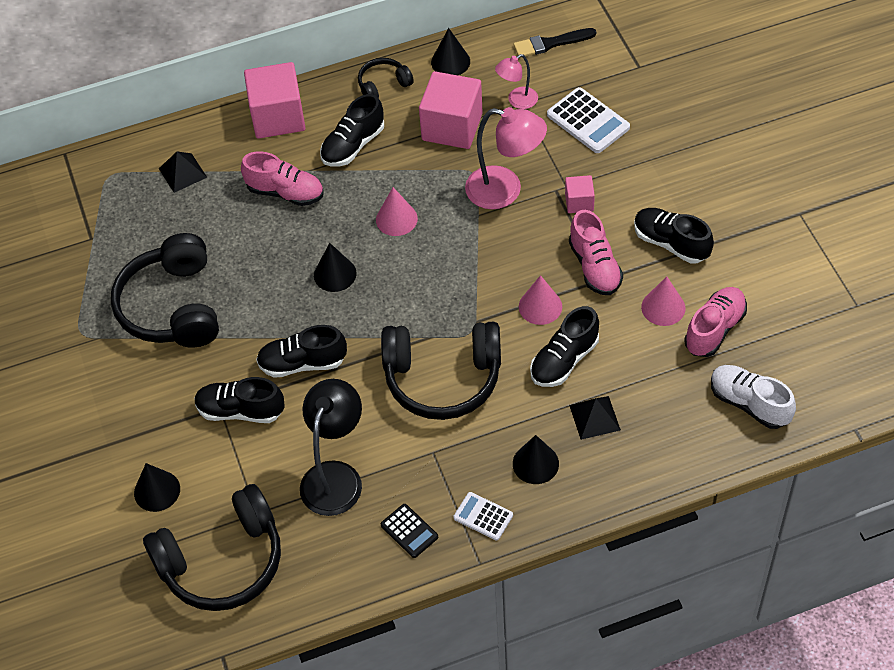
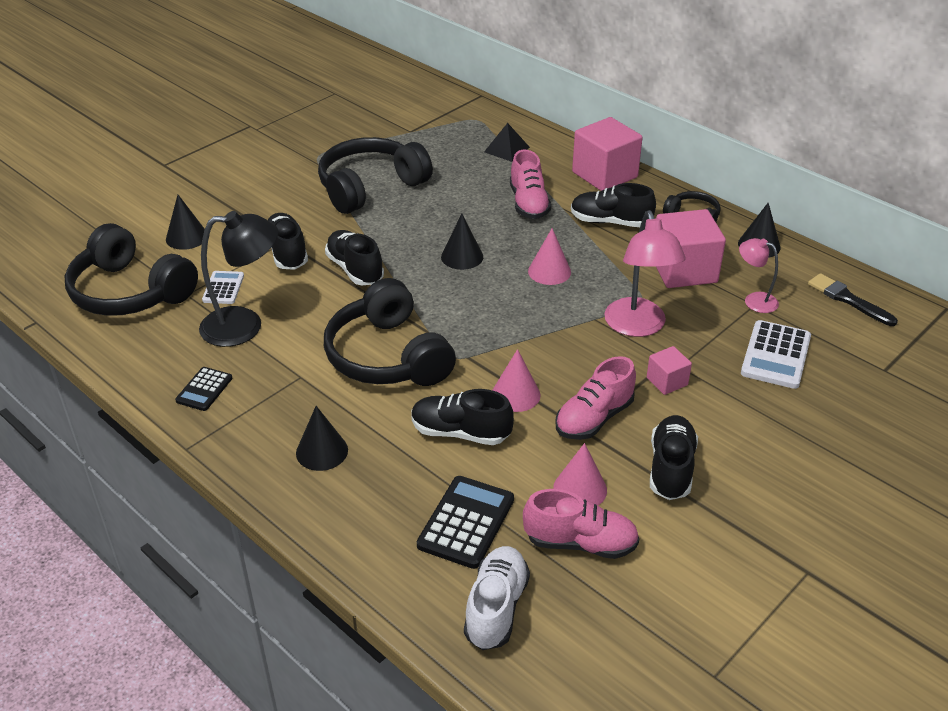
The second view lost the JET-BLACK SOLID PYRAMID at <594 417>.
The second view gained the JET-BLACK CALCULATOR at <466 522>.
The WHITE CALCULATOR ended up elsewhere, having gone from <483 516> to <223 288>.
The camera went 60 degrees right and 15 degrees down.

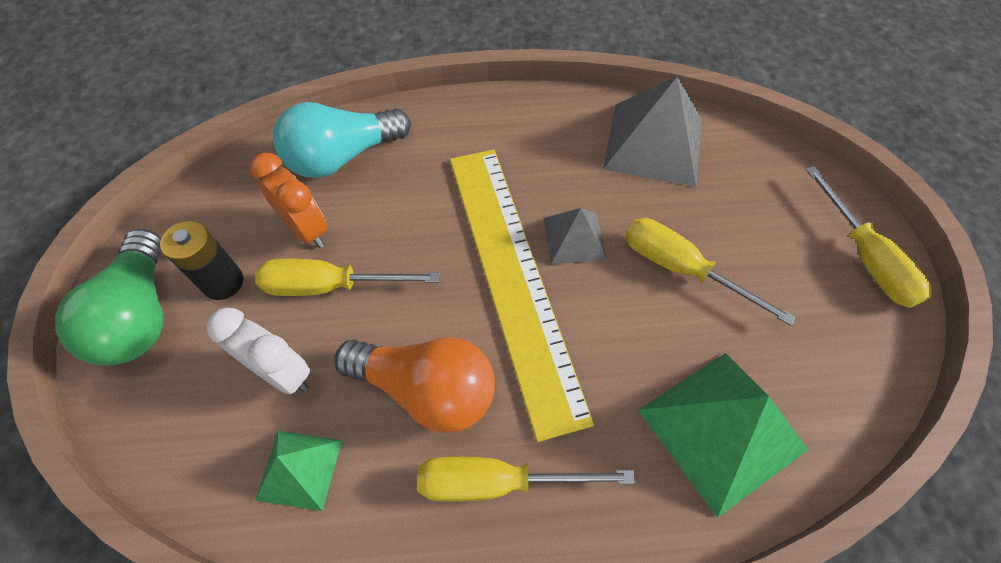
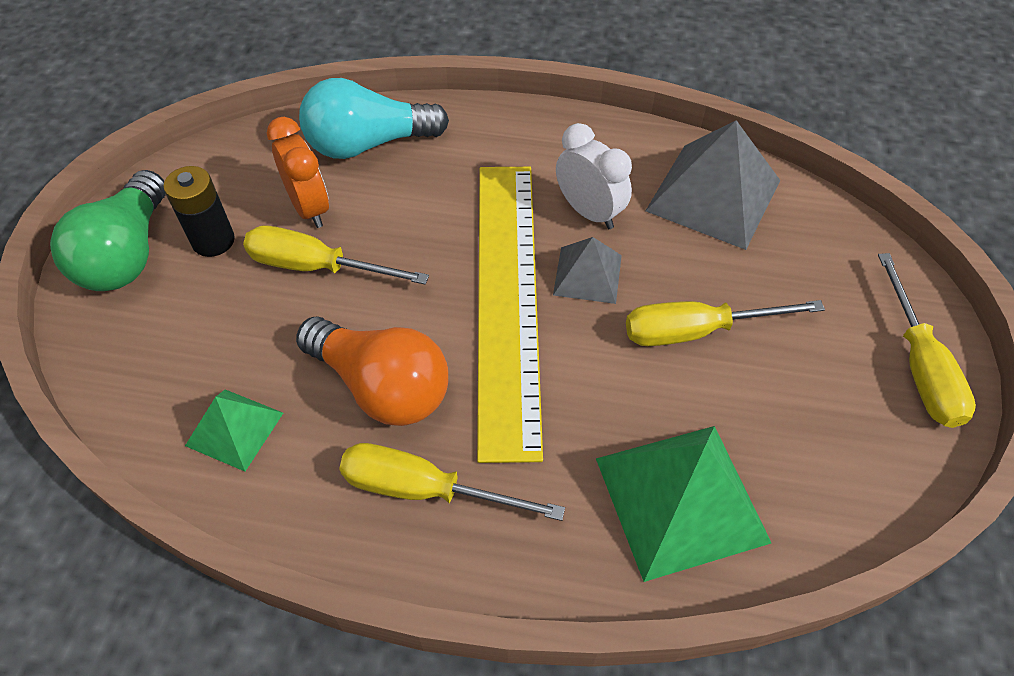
The WHITE BEDSIDE CLOCK ended up elsewhere, having gone from <282 373> to <589 212>.
The GOLDEN HAND SCREWDRIVER at <681 269> ended up facing another way, 60 degrees counterclockwise from before.
The camera went 15 degrees right and 5 degrees down.

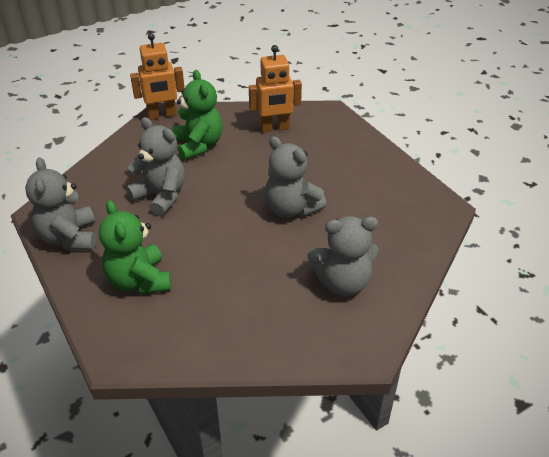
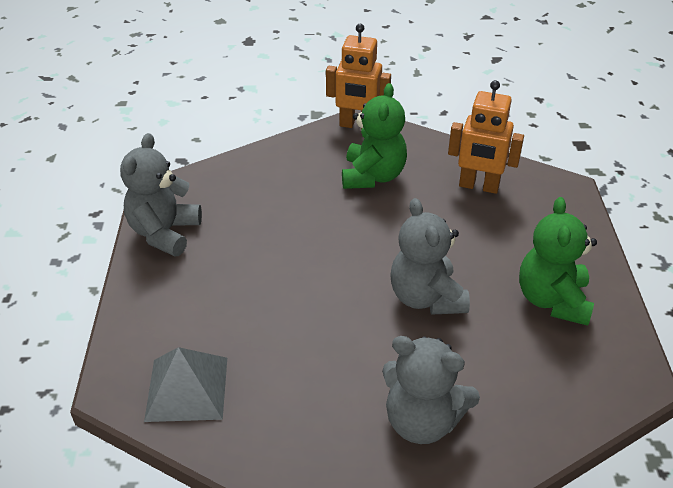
The second view lost the ASH-GREY STUFFED BEAR at <161 196>.
The second view gained the ASH-GREY SOLID PYRAMID at <187 388>.
The EMERALD STUFFED BEAR ended up elsewhere, having gone from <139 280> to <552 300>.
The camera went 30 degrees right and 0 degrees up.

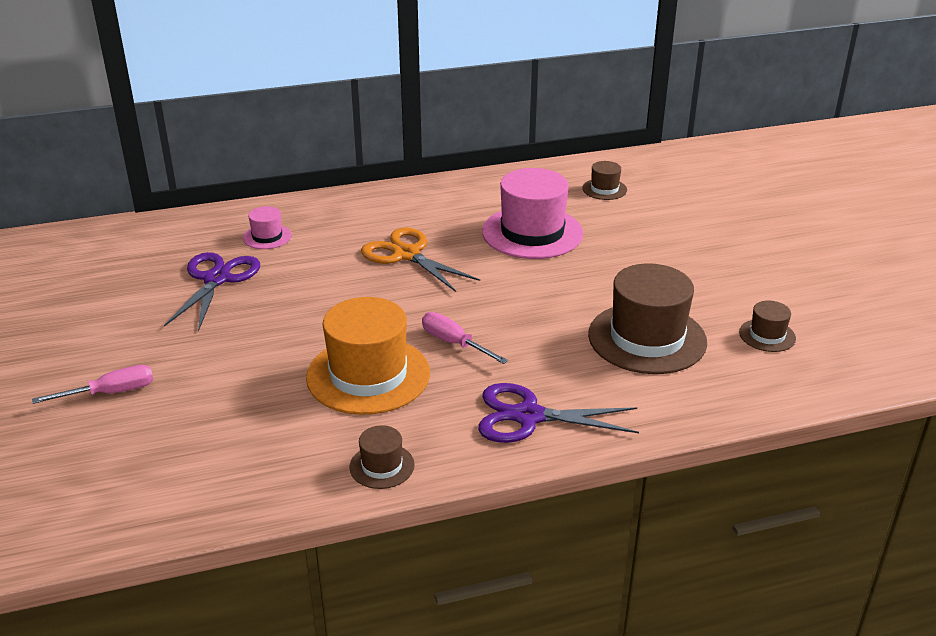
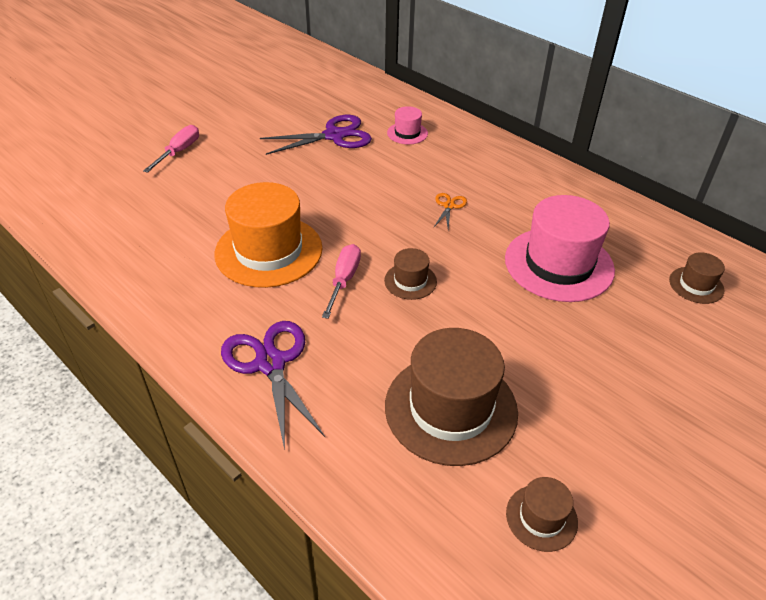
The DARK BROWN TOP HAT ended up elsewhere, having gone from <382 466> to <410 281>.
The PINK HAND SCREWDRIVER at <111 393> ended up facing another way, 105 degrees counterclockwise from before.
The size of the ORANGE SCISSORS at <407 254> changed by a factor of 0.48.
The camera went 60 degrees right and 10 degrees up.

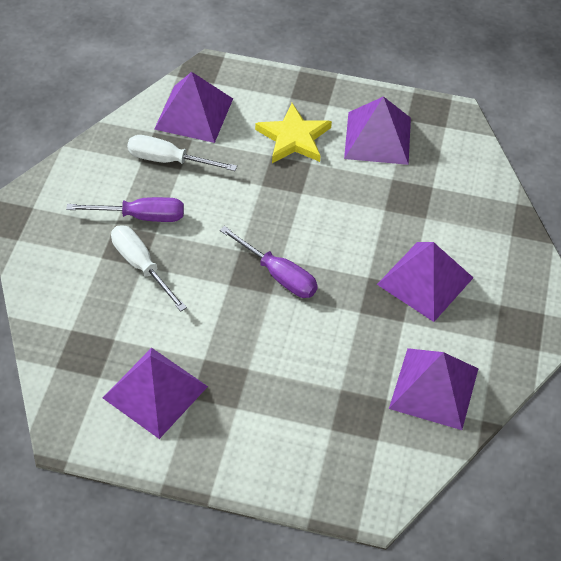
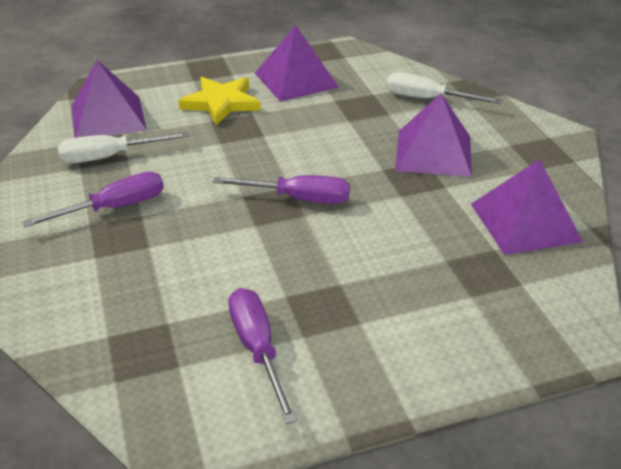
The WHITE HAND SCREWDRIVER ended up elsewhere, having gone from <141 266> to <427 99>.
Where the VIOLET SOLID PYRAMID stood at <155 392>, the VIOLET HAND SCREWDRIVER came to stand at <257 349>.
The camera went 30 degrees left and 15 degrees down.

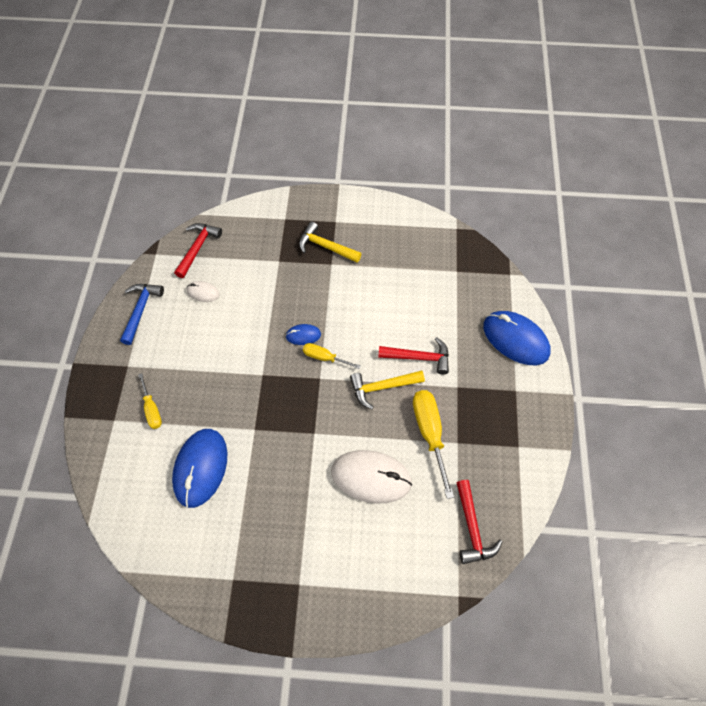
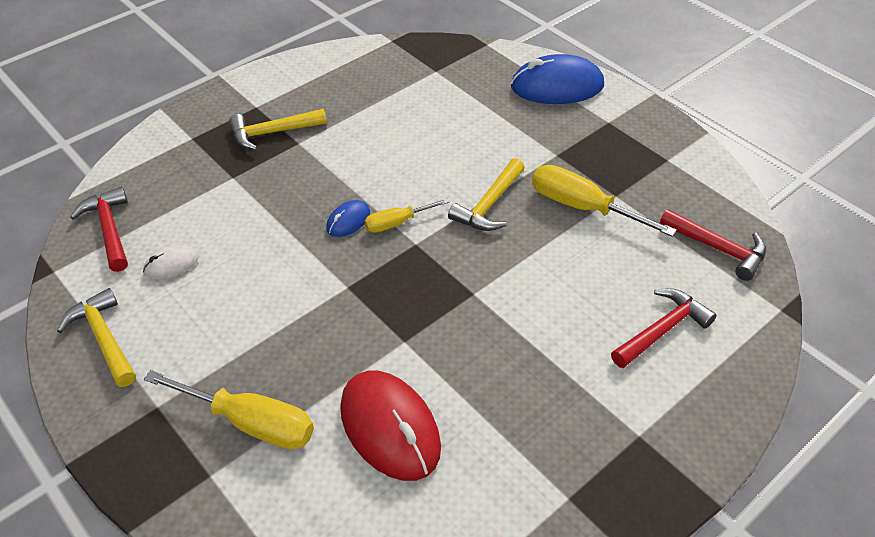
The second view lost the WHITE COMPUTER MOUSE at <371 477>.
The RED CLAW HAMMER ended up elsewhere, having gone from <419 357> to <662 330>.
What was the BLUE CLAW HAMMER at <141 310> turned into the GOLDEN CLAW HAMMER at <104 338>.
What was the BLUE COMPUTER MOUSE at <200 468> turned into the RED COMPUTER MOUSE at <390 428>.
The size of the GOLDEN HAND SCREWDRIVER at <152 409> changed by a factor of 1.72.
The camera went 45 degrees left and 15 degrees down.

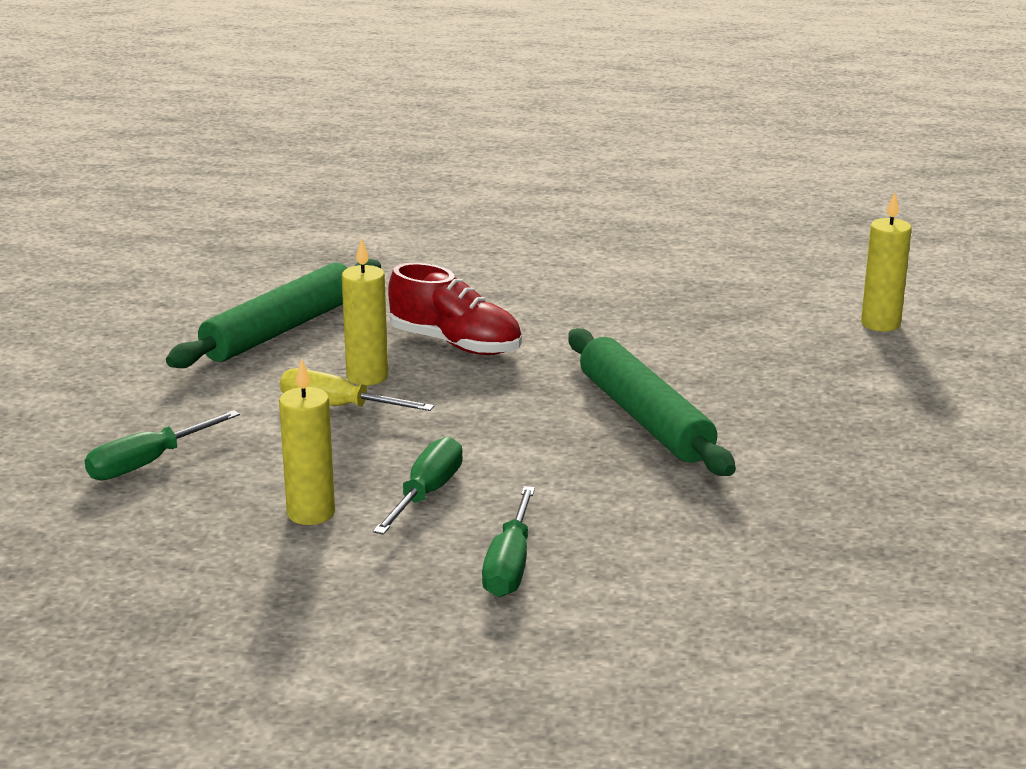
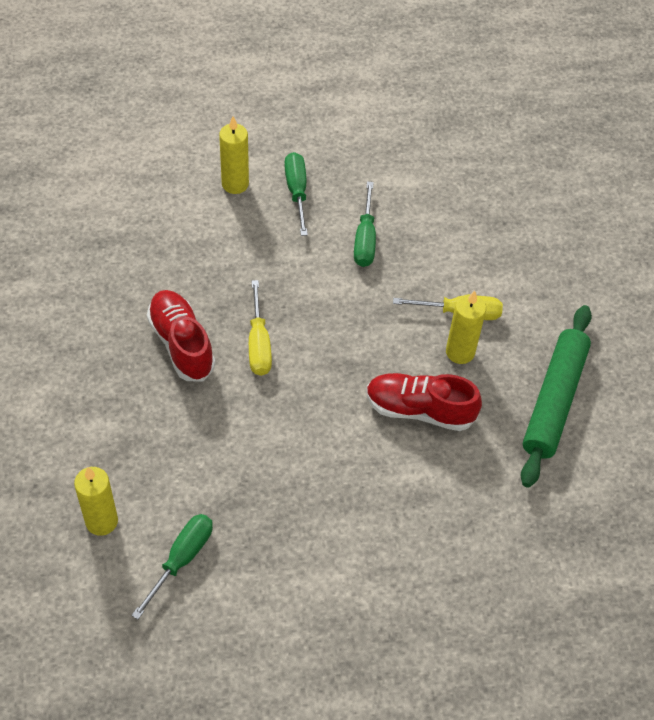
The second view gained the RED LACE-UP SHOE at <181 344>.
The EMERALD HAND SCREWDRIVER ended up elsewhere, having gone from <146 464> to <182 558>.
The GOLDEN PILLAR CANDLE ended up elsewhere, having gone from <311 513> to <235 184>.
Where the EMERALD DOUGH ROLLER stood at <645 418>, the GOLDEN HAND SCREWDRIVER came to stand at <259 344>.
The camera went 160 degrees right and 30 degrees up.

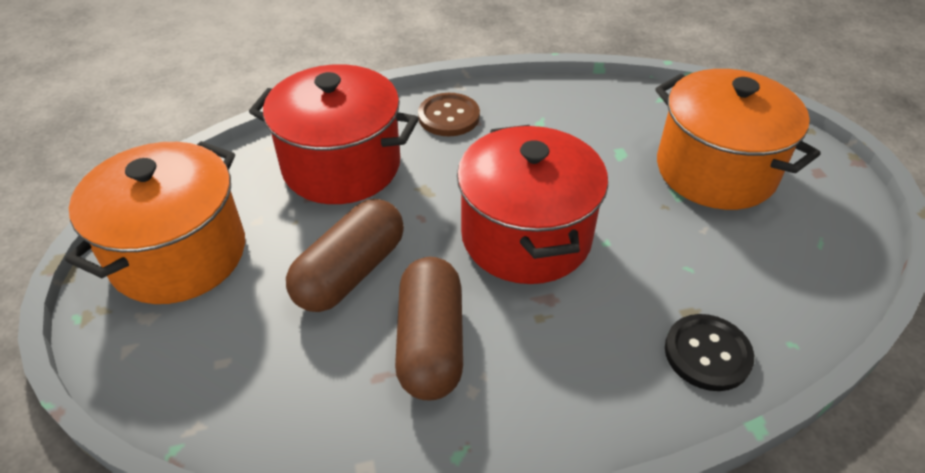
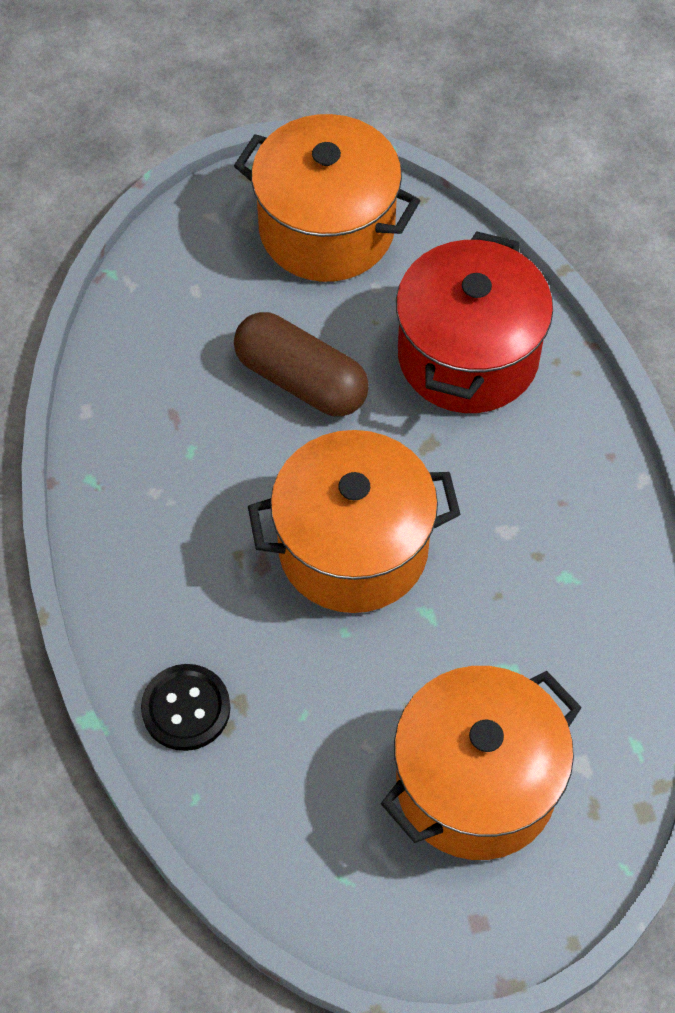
The second view lost the DARK BROWN PILL at <430 343>.
The second view lost the DARK BROWN BUTTON at <449 116>.
What was the RED STOCKPOT at <526 236> turned into the ORANGE STOCKPOT at <353 548>.
The camera went 90 degrees right and 15 degrees up.

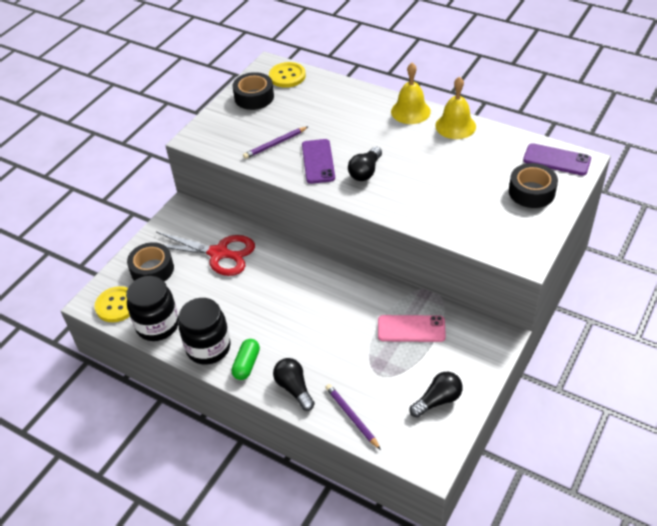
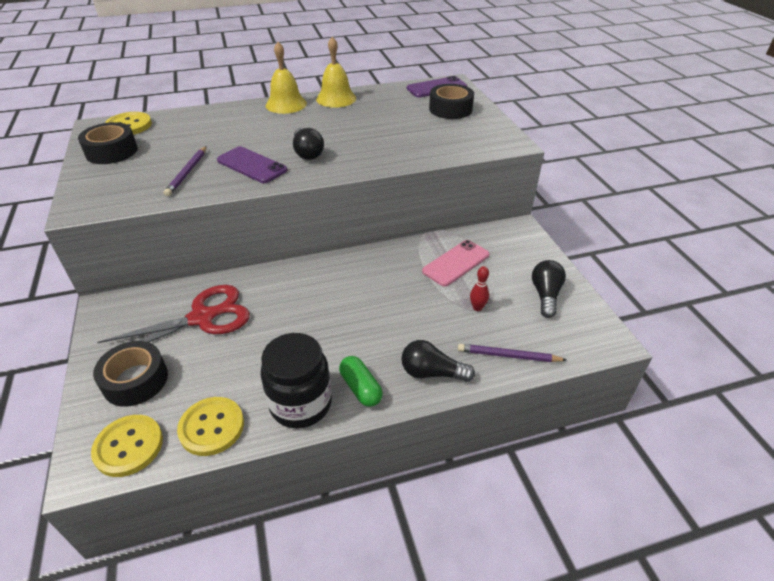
The second view gained the RED SKITTLE at <477 308>.
Where the JET-BLACK JAM JAR stood at <157 325>, the GOLDEN BUTTON came to stand at <211 427>.
The camera went 50 degrees left and 5 degrees down.

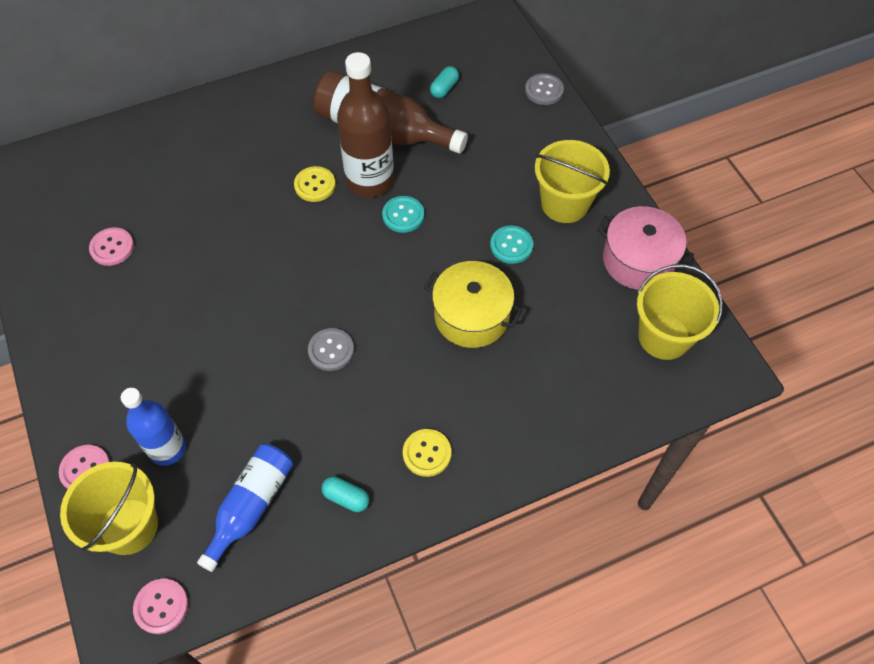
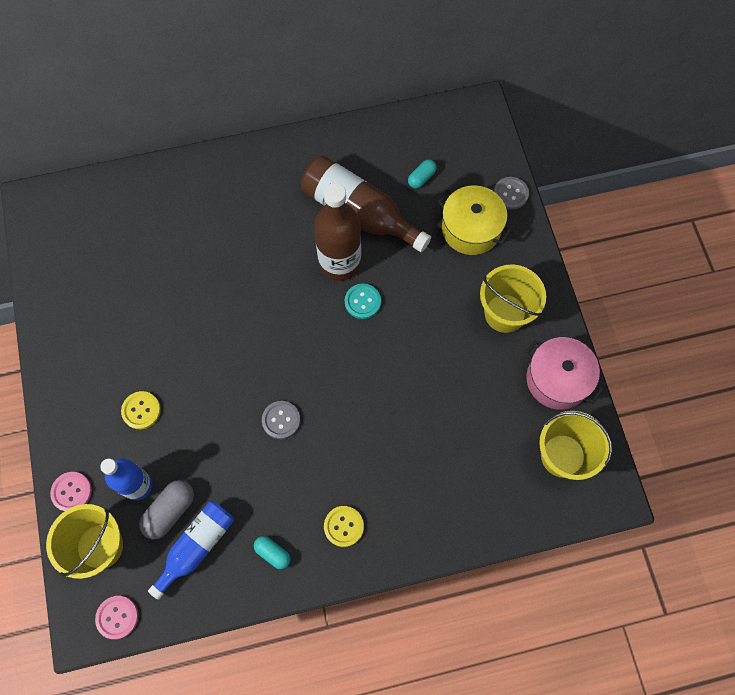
The second view lost the PINK BUTTON at <112 247>.
The second view lost the TURQUOISE BUTTON at <511 245>.
The second view gained the ASH-GREY PILL at <170 511>.
The GOLDEN BUTTON ended up elsewhere, having gone from <315 185> to <141 410>.
The GOLDEN STOCKPOT ended up elsewhere, having gone from <471 316> to <471 229>.
The camera went 10 degrees right and 10 degrees up.

